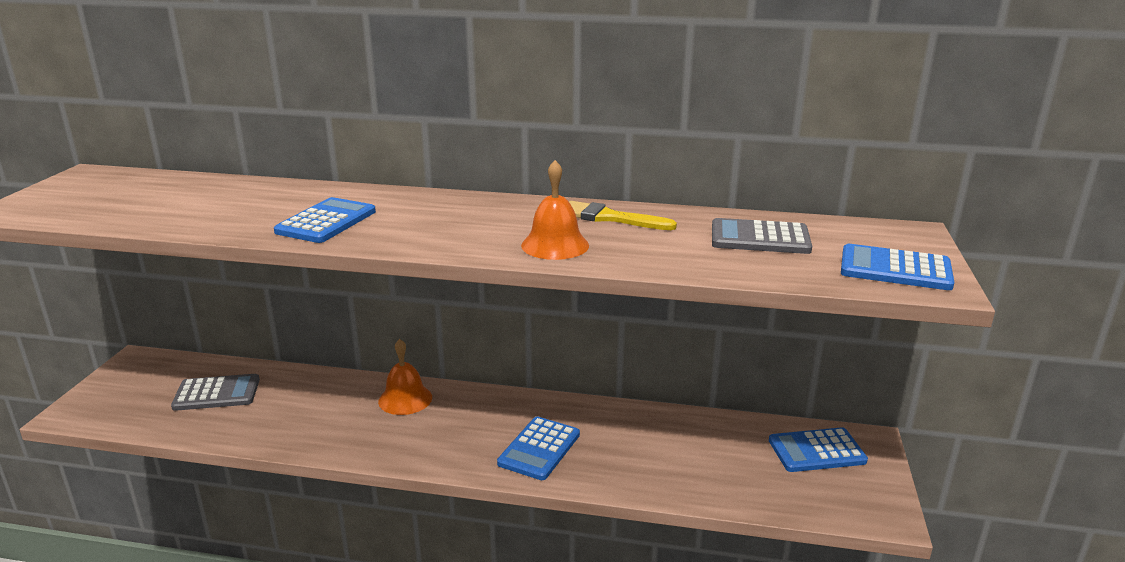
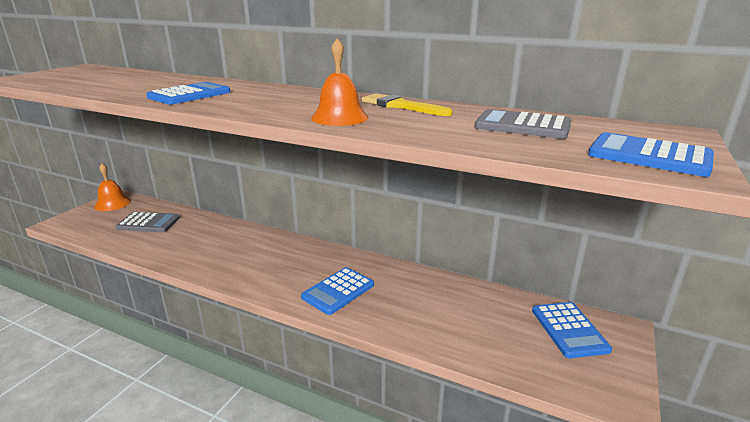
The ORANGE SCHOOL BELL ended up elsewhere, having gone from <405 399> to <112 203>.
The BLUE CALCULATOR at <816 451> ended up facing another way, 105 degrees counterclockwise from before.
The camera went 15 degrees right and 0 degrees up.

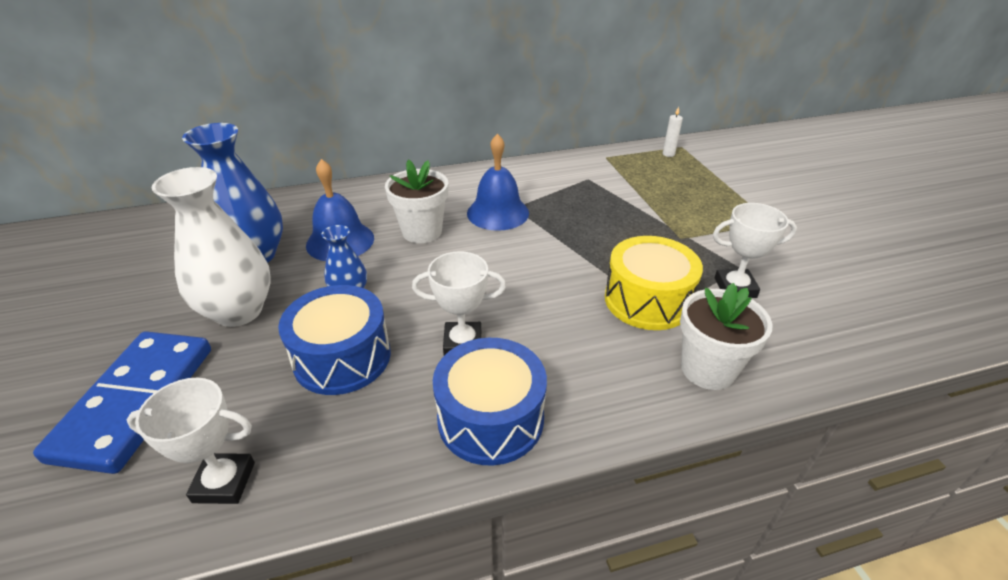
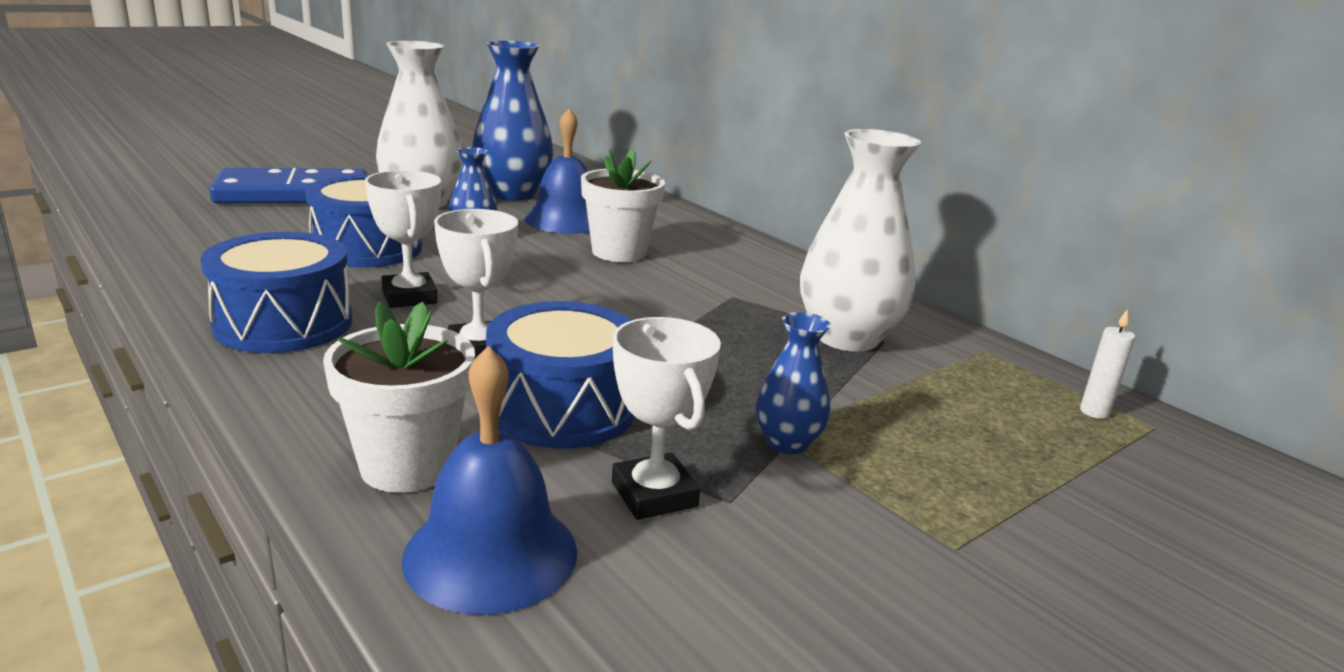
The second view gained the BLUE FLOWER VASE at <787 443>.
The second view gained the WHITE FLOWER VASE at <847 338>.
The WHITE AWARD CUP ended up elsewhere, having gone from <224 482> to <479 349>.
The BLUE SCHOOL BELL ended up elsewhere, having gone from <498 213> to <491 553>.
What was the GOLDEN TOY DRUM at <647 300> turned into the BLUE TOY DRUM at <562 408>.
The camera went 65 degrees right and 15 degrees down.

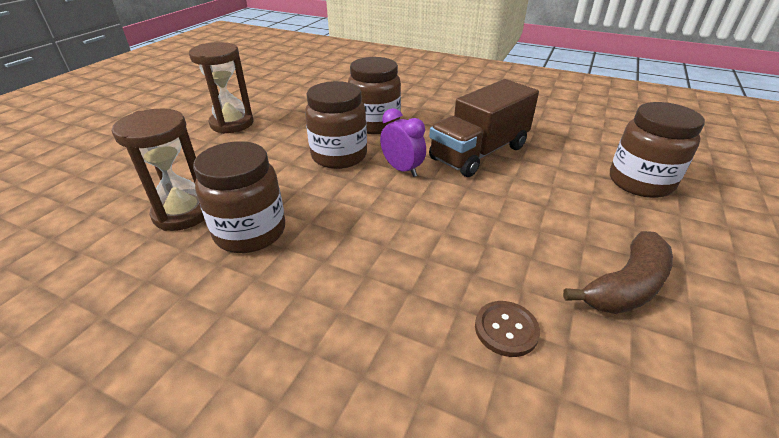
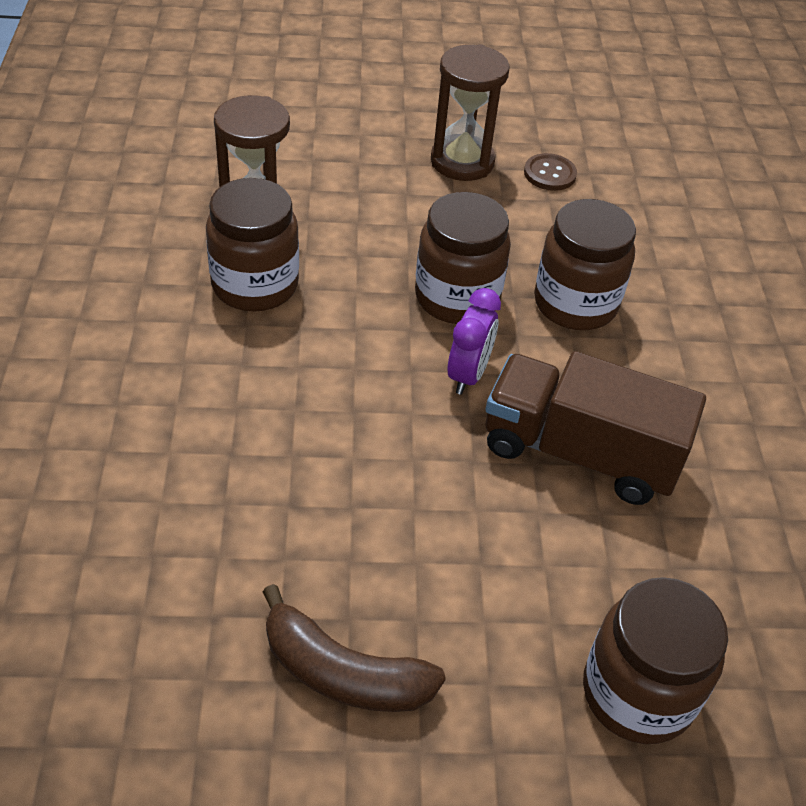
The DARK BROWN BUTTON ended up elsewhere, having gone from <506 329> to <549 174>.
The camera went 60 degrees right and 10 degrees up.

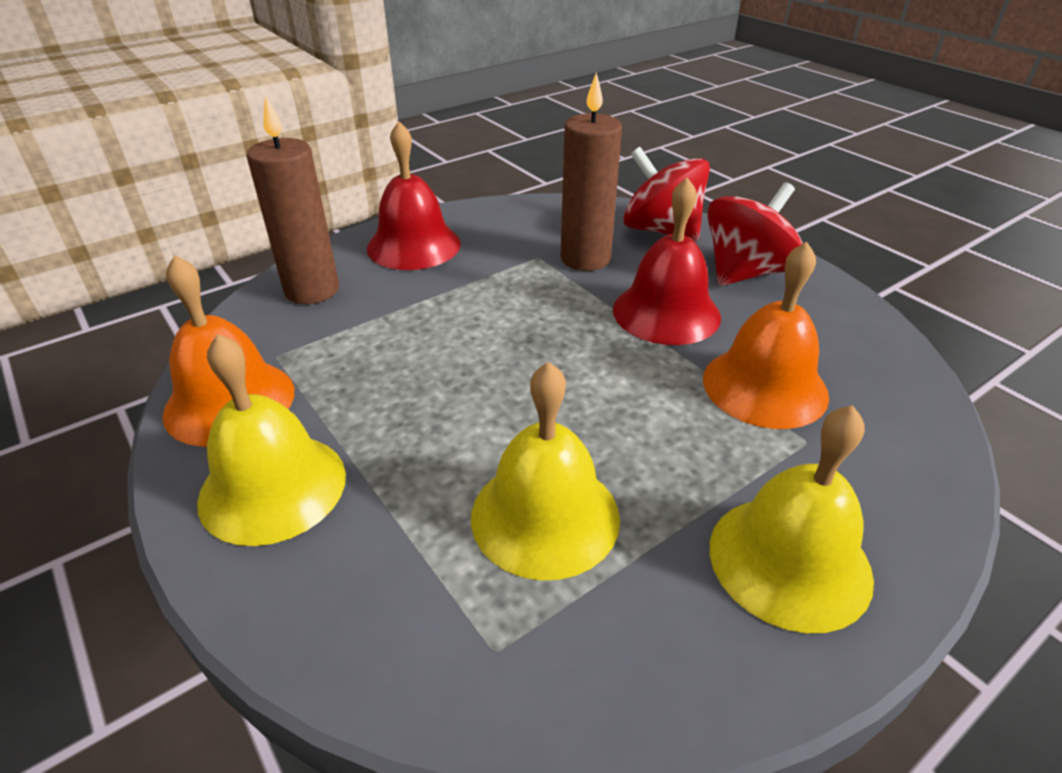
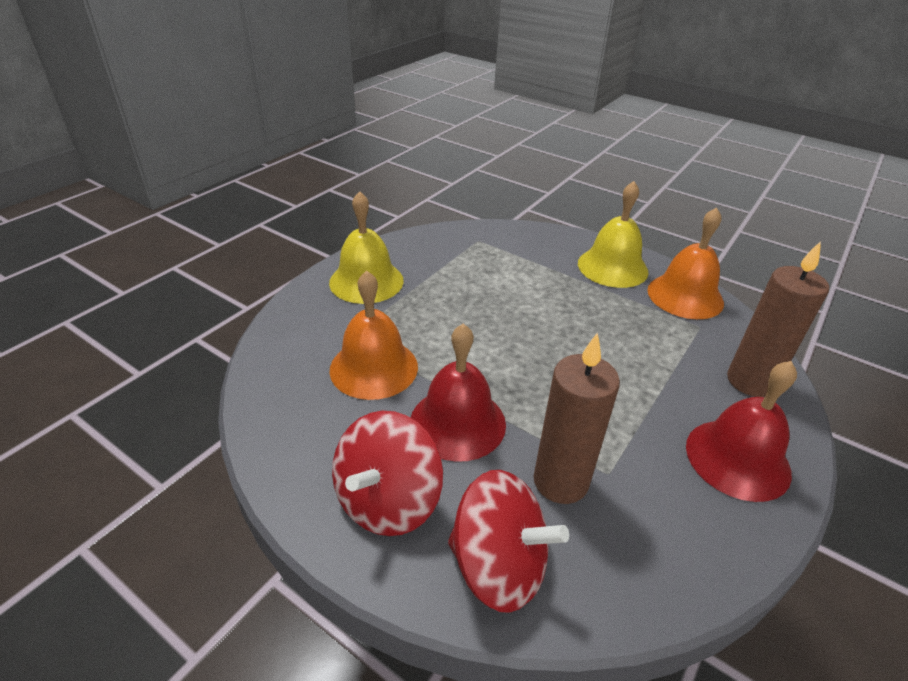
The second view lost the GOLDEN SCHOOL BELL at <545 516>.
The camera went 160 degrees right and 0 degrees up.

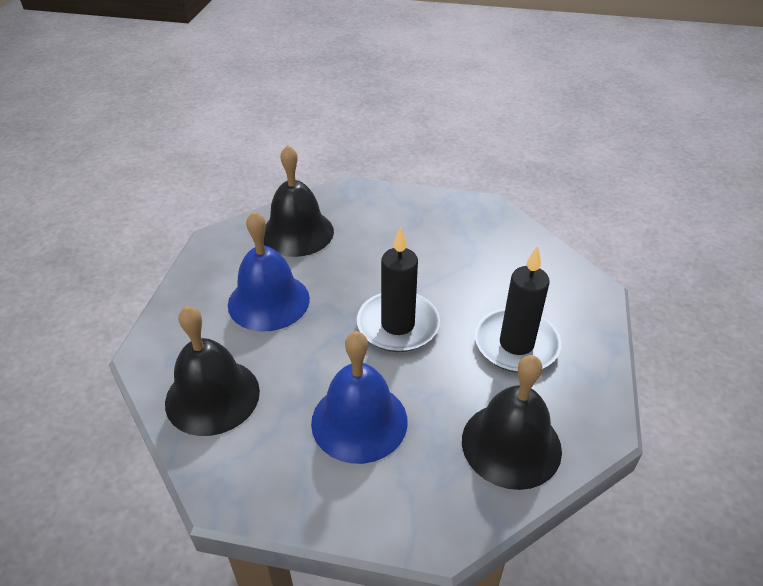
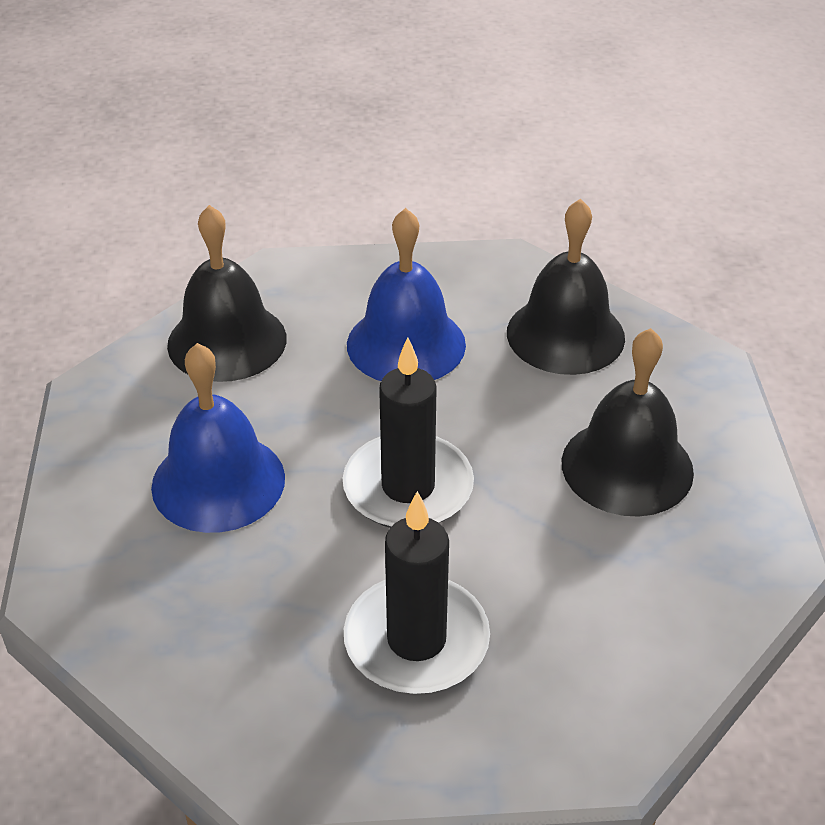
The JET-BLACK SCHOOL BELL ended up elsewhere, having gone from <511 444> to <627 466>.
The camera went 75 degrees right and 0 degrees up.

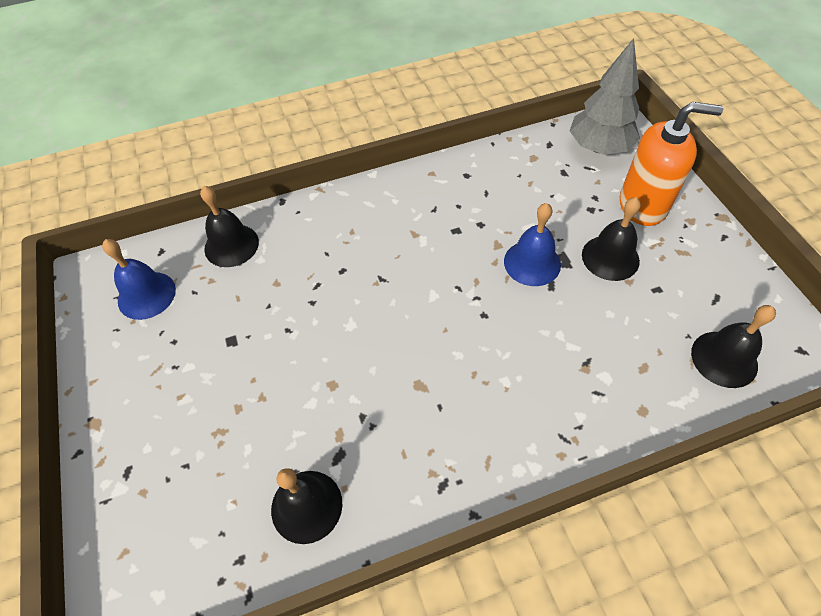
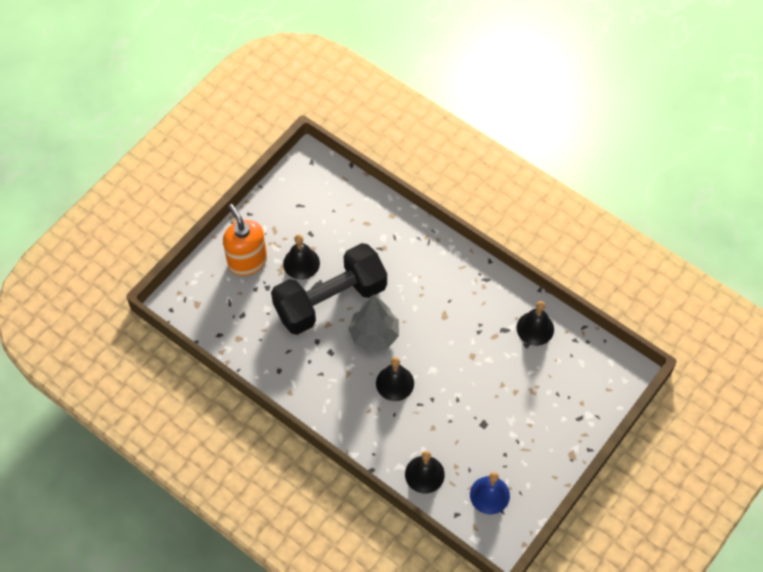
The ASH-GREY FIR TREE ended up elsewhere, having gone from <599 147> to <374 335>.
The JET-BLACK SCHOOL BELL ended up elsewhere, having gone from <724 359> to <395 383>.
Where the BLUE SCHOOL BELL stood at <532 263>, the JET-BLACK FREE WEIGHT came to stand at <330 300>.
The camera went 125 degrees left and 5 degrees up.

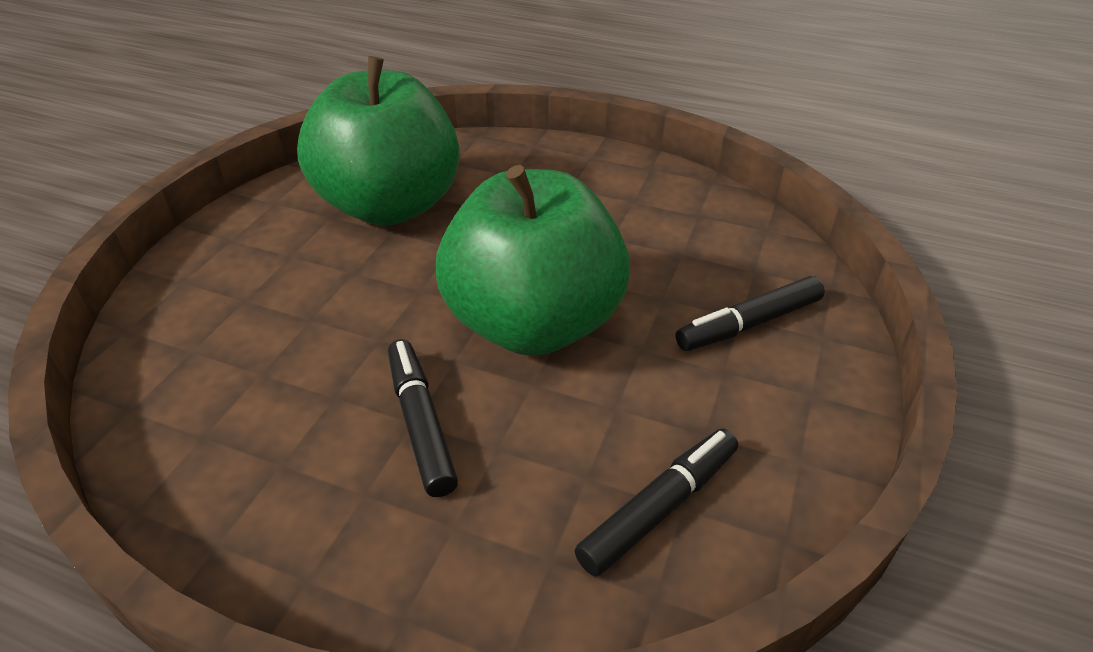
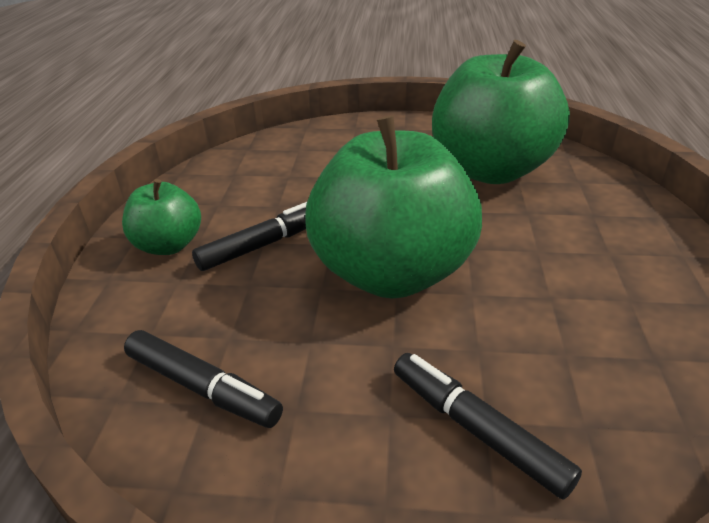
The second view gained the EMERALD TOY APPLE at <169 245>.
The camera went 75 degrees right and 5 degrees down.

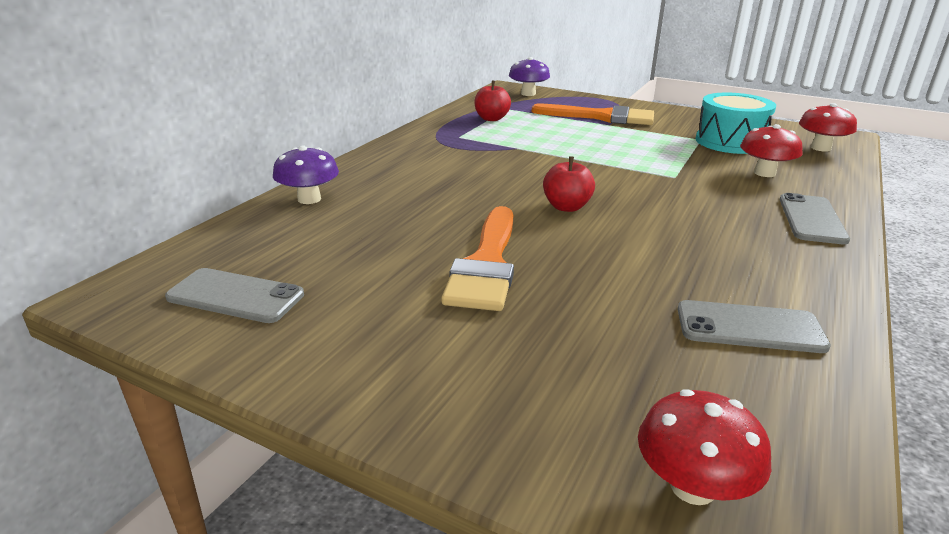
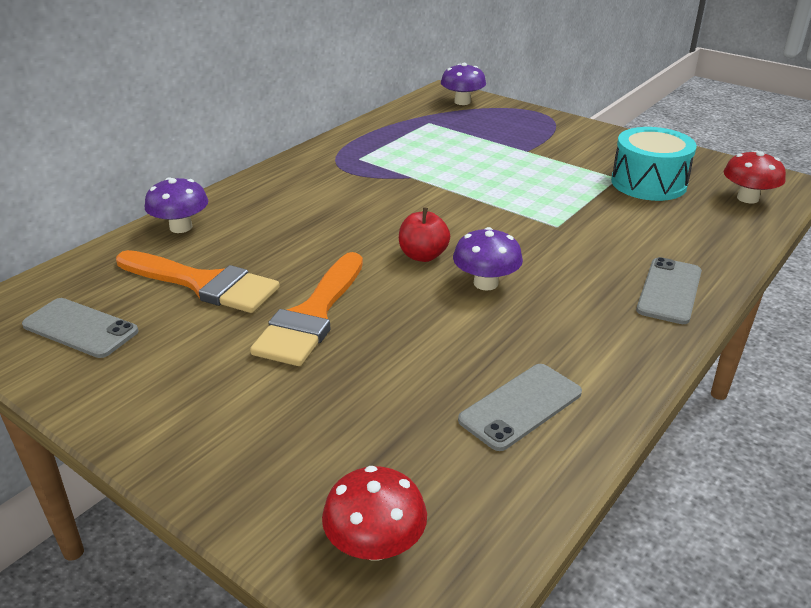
The second view lost the RED TOY APPLE at <491 119>.
The second view lost the RED MUSHROOM at <764 173>.
The second view gained the VIOLET MUSHROOM at <485 283>.
The ORANGE BRUSH ended up elsewhere, having gone from <601 117> to <203 284>.
The ASH-GREY PHONE at <749 327> ended up facing another way, 60 degrees counterclockwise from before.
The camera went 10 degrees right and 5 degrees up.

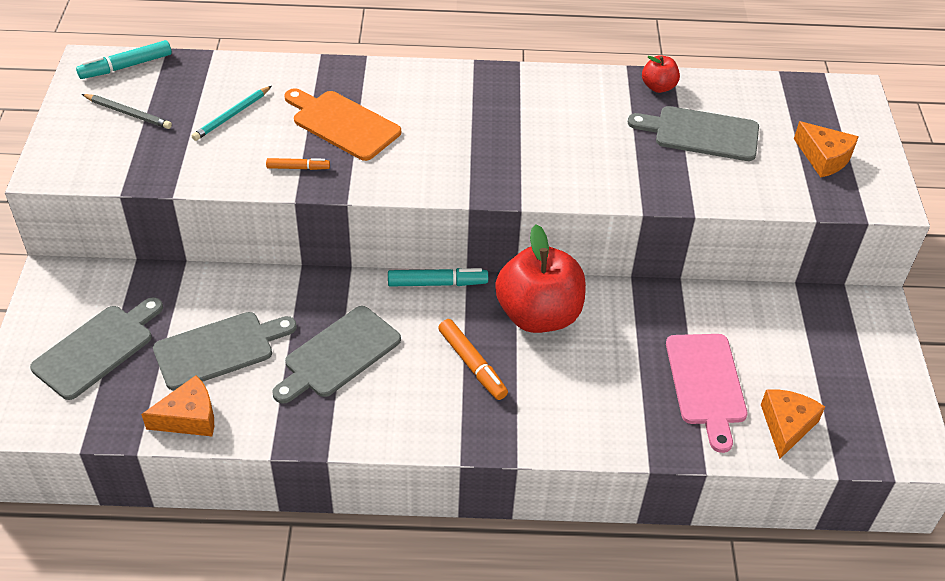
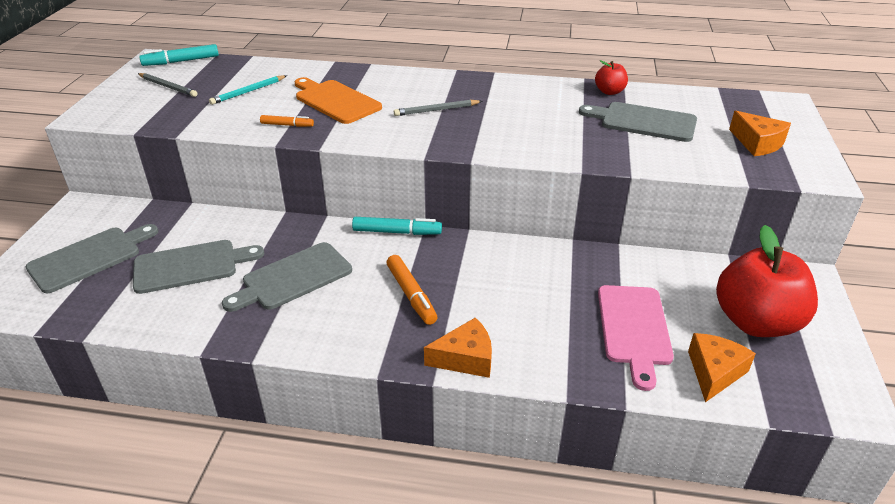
The second view gained the ASH-GREY WOODEN PENCIL at <436 110>.
The ORANGE CHEESE WEDGE ended up elsewhere, having gone from <189 417> to <465 358>.
The RED TOY APPLE ended up elsewhere, having gone from <538 315> to <755 322>.
The camera went 10 degrees right and 10 degrees down.

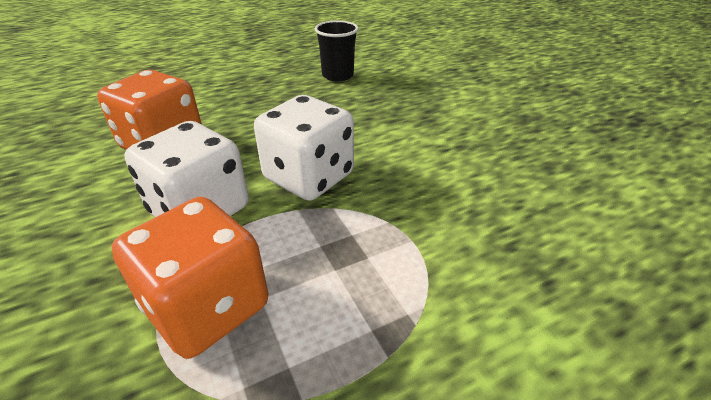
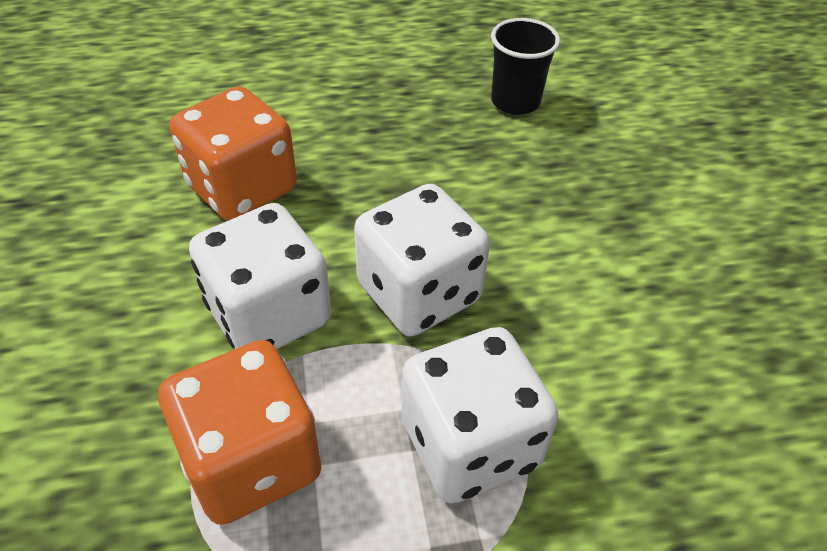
The second view gained the WHITE DICE at <470 444>.
The camera went 15 degrees right and 10 degrees up.

